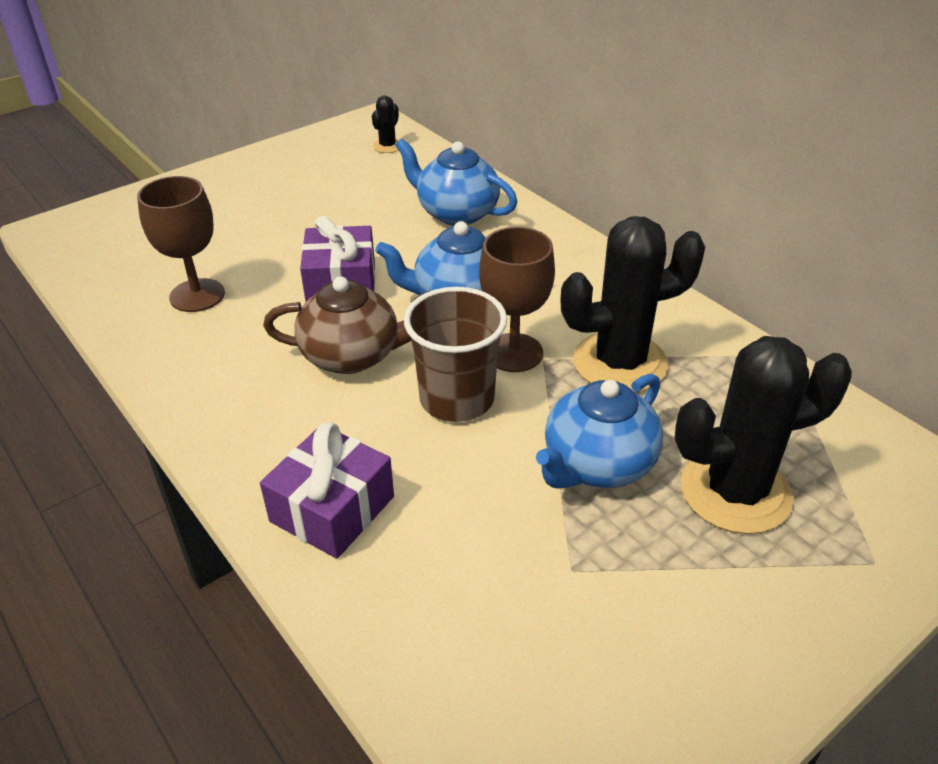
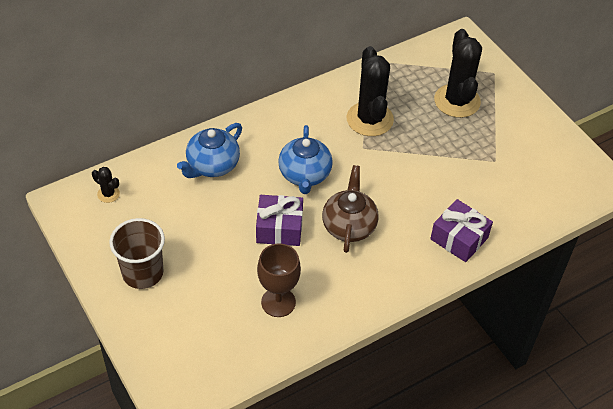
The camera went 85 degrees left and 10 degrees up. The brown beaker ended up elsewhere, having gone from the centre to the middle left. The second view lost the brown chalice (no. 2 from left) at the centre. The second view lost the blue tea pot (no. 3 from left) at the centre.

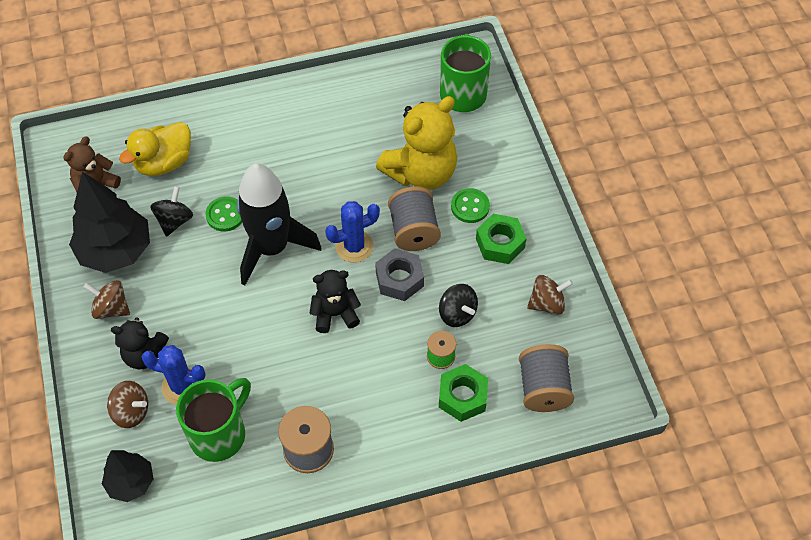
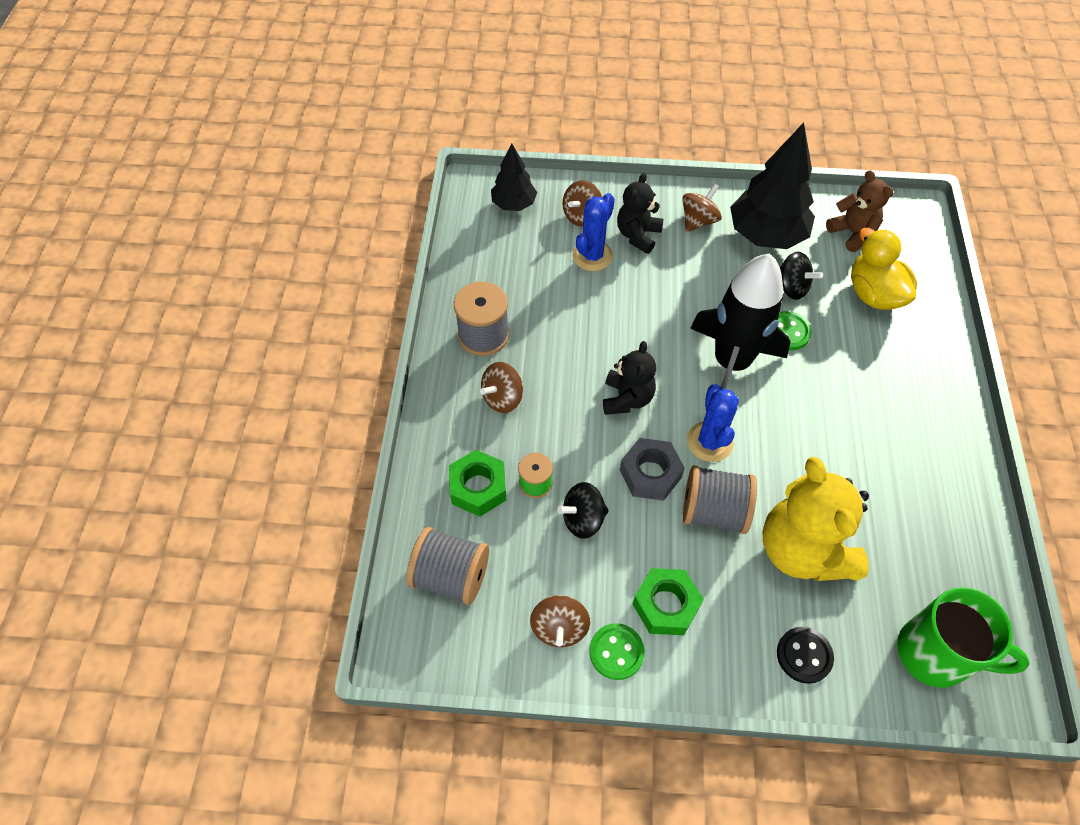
The camera went 110 degrees right and 0 degrees up. The second view gained the brown whirligig (no. 1 from left) at the centre. The leaf-green button (no. 2 from left in the first image) ended up elsewhere, having gone from the centre to the bottom centre. The second view gained the black button at the bottom right. The second view lost the leaf-green coffee mug (no. 1 from left) at the bottom left.

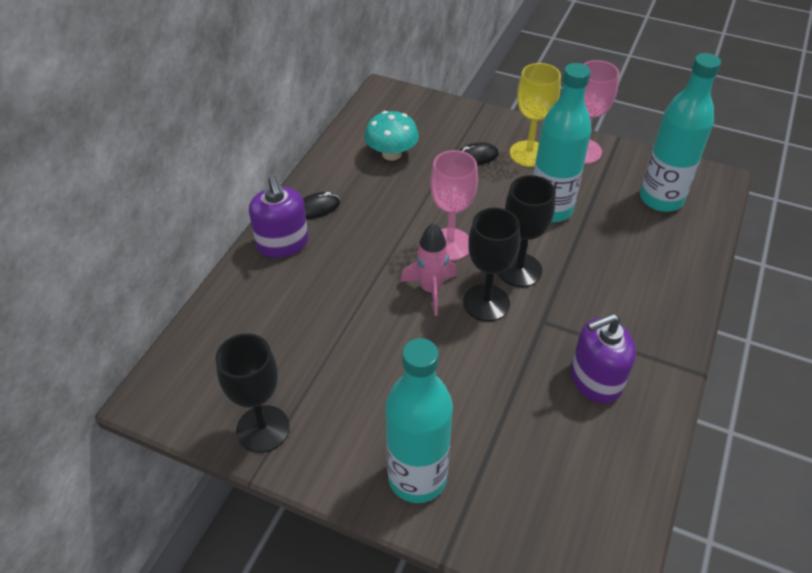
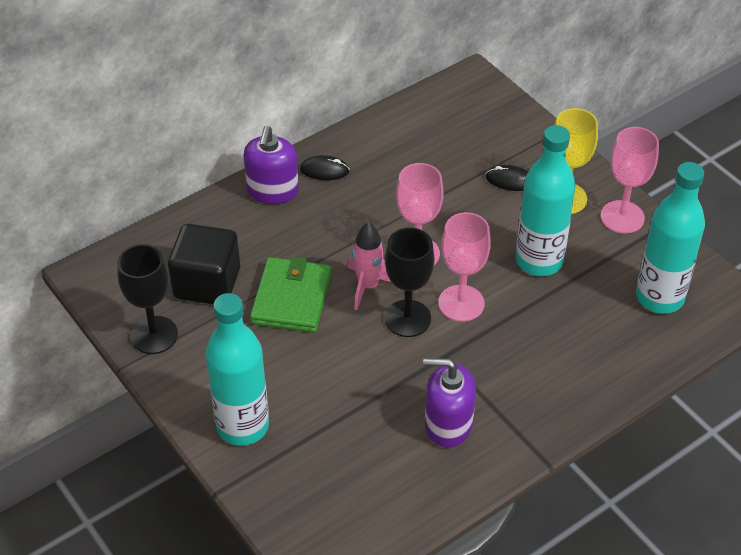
The camera went 30 degrees right and 0 degrees up. The second view gained the black solid cube at the middle left. The second view gained the leaf-green card wallet at the centre. What was the black chalice (no. 3 from left) at the centre turned into the rose-pink chalice (no. 2 from left) at the centre. The second view lost the turquoise fungus at the top centre.

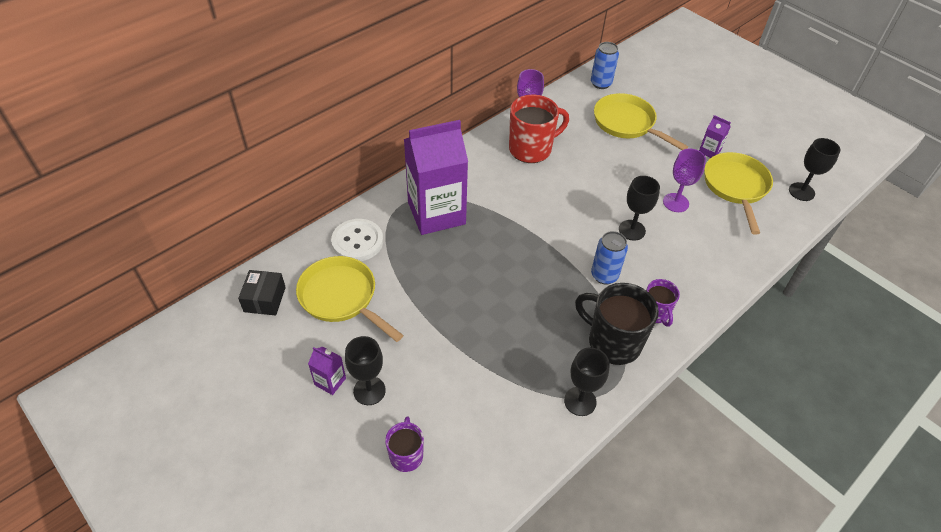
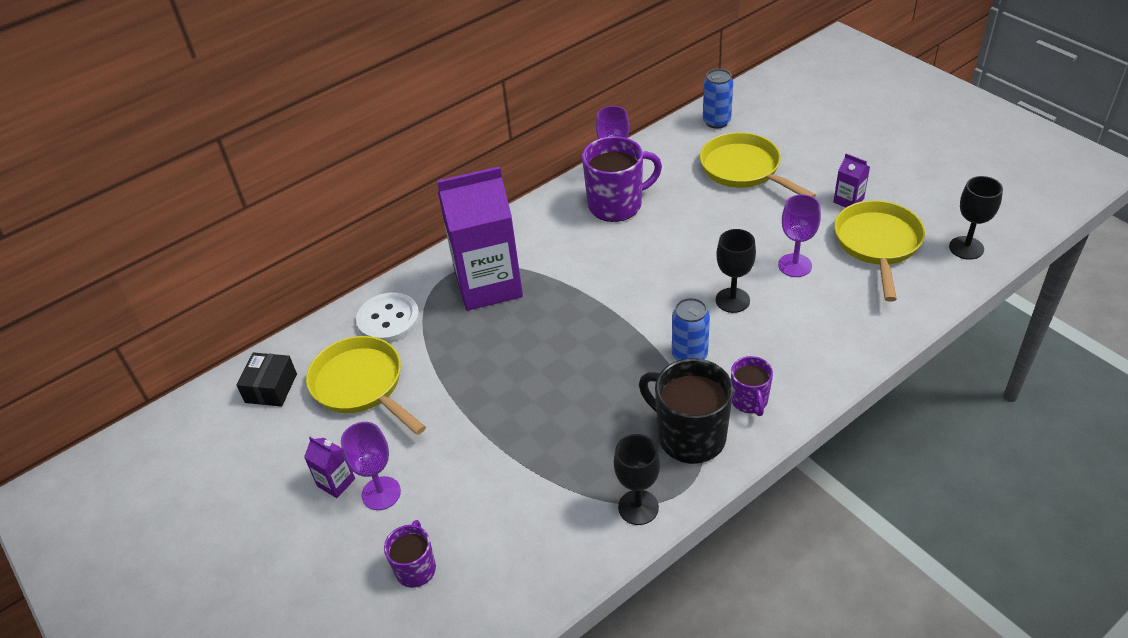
The camera went 10 degrees right and 5 degrees down. What was the black chalice (no. 1 from left) at the bottom centre turned into the royal purple chalice (no. 1 from left) at the bottom left. What was the crimson coffee mug at the top centre turned into the royal purple coffee mug (no. 2 from left) at the top centre.

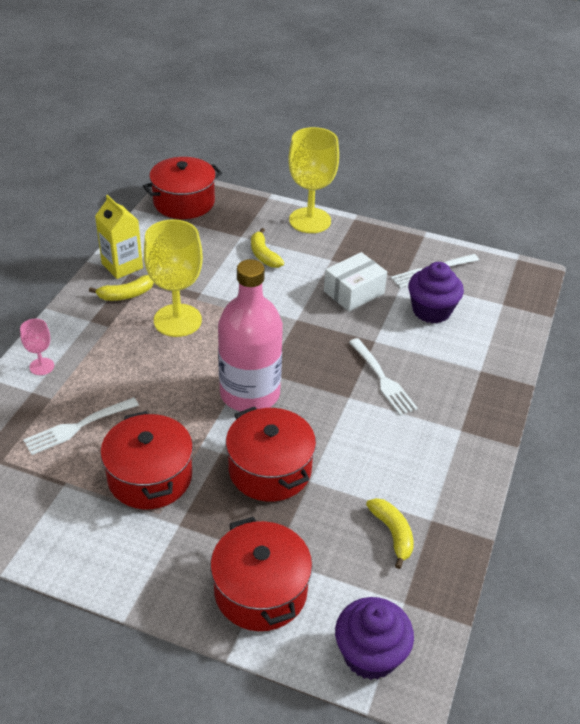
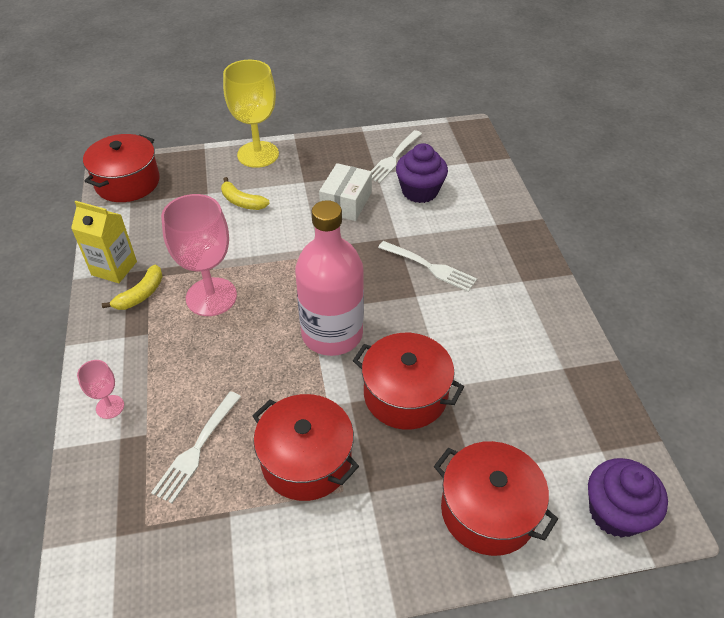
The camera went 30 degrees left and 5 degrees up. What was the bright yellow chalice (no. 1 from left) at the middle left turned into the rose-pink chalice (no. 2 from left) at the middle left. The second view lost the bright yellow banana fruit (no. 3 from left) at the bottom right.

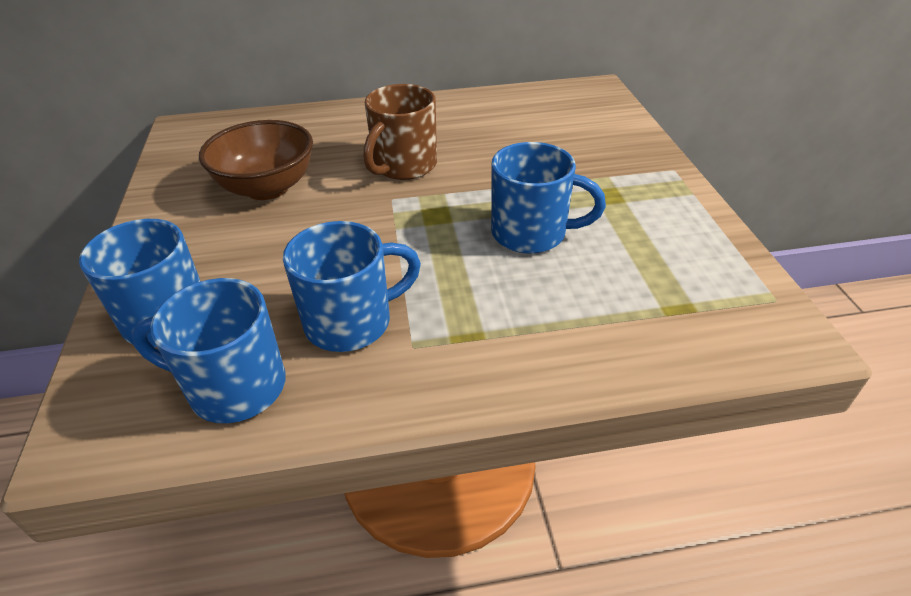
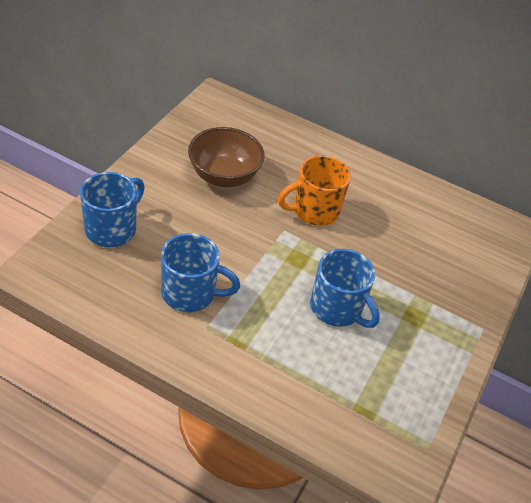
The camera went 30 degrees right and 5 degrees up. What was the brown coffee mug at the top centre turned into the bright orange coffee mug at the centre. The second view lost the blue coffee mug (no. 2 from left) at the middle left.

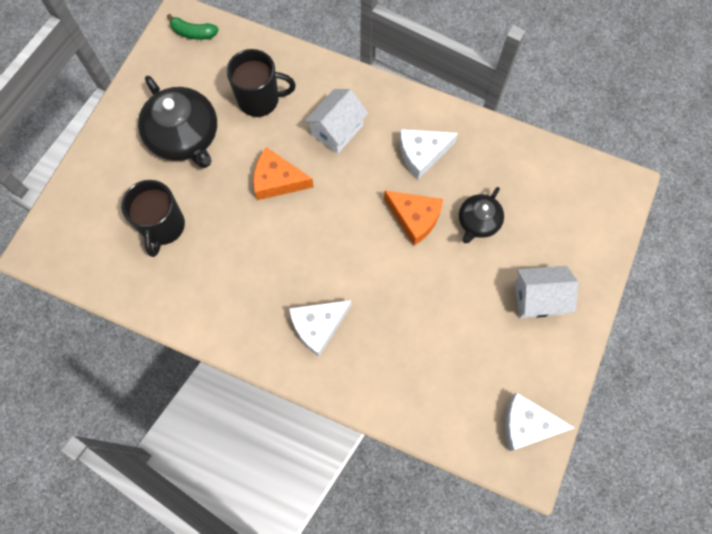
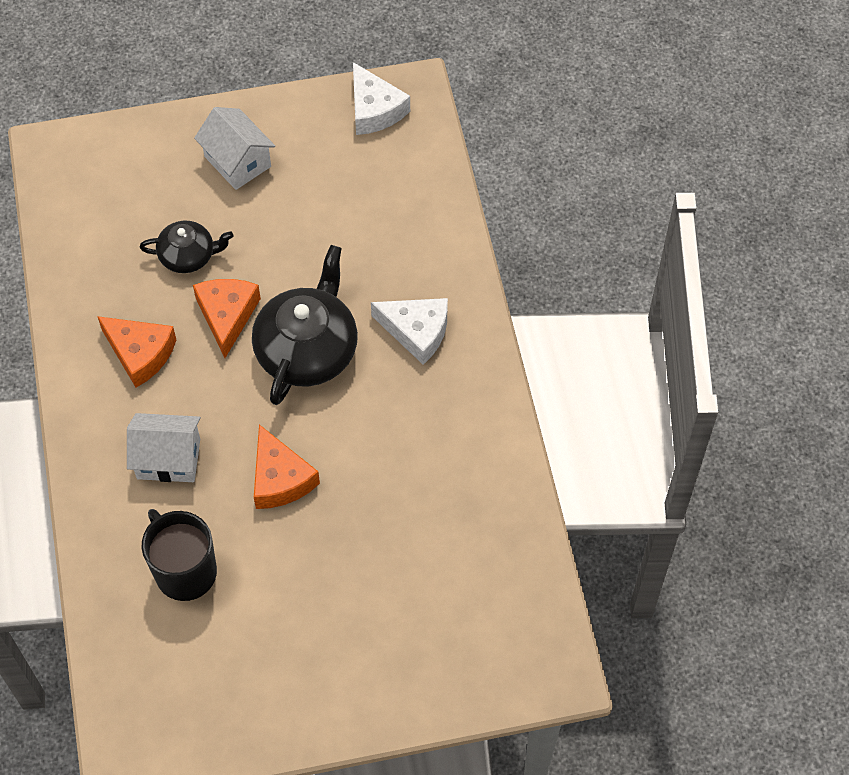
The camera went 125 degrees left and 10 degrees down. What was the white cheese (no. 2 from left) at the top centre turned into the bright orange cheese (no. 1 from left) at the middle left. The black tea pot (no. 1 from left in the first image) ended up elsewhere, having gone from the top left to the centre. The second view lost the black coffee mug (no. 1 from left) at the middle left. The second view lost the leaf-green banana fruit at the top left.

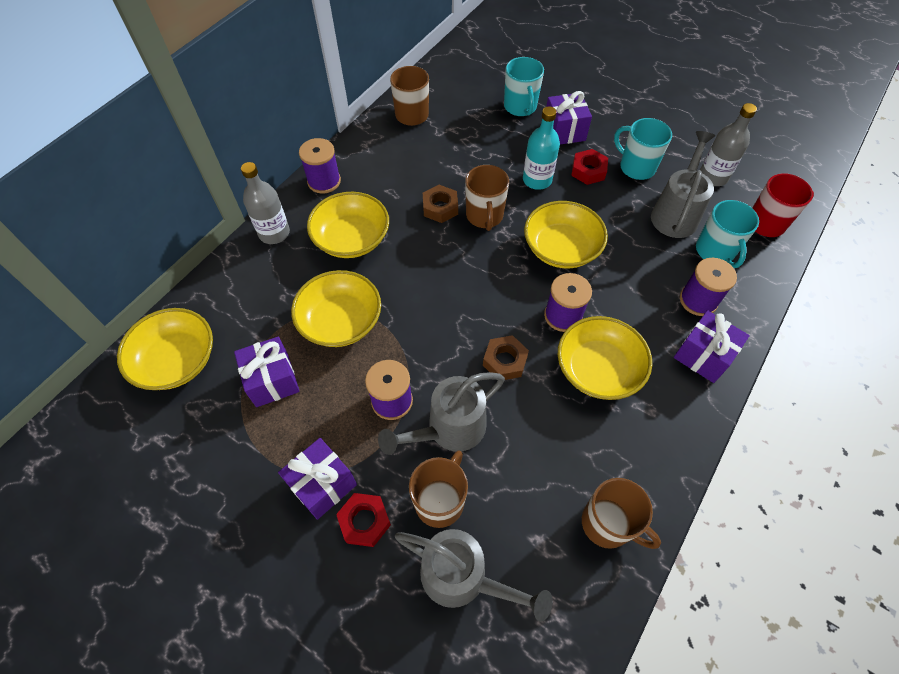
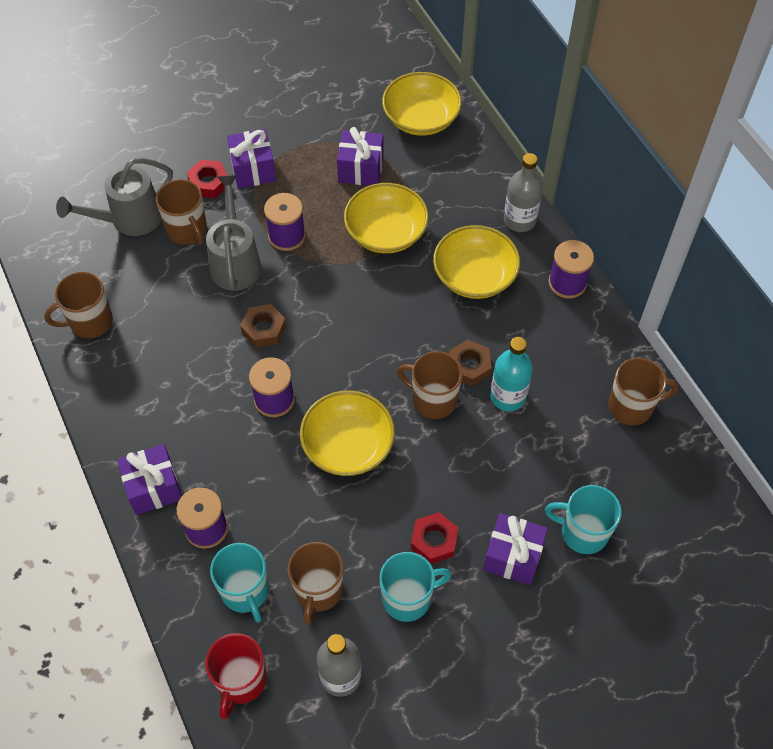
The camera went 120 degrees right and 0 degrees up. The turquoise coffee mug (no. 3 from left in the first image) at the middle right ended up facing another way, 135 degrees counterclockwise from before. Where the grey watering pot (no. 3 from left) stood at the top right, the brown coffee mug (no. 3 from left) came to stand at the bottom centre. The turquoise drink bottle ended up elsewhere, having gone from the top centre to the centre. The second view lost the bright yellow serving bowl (no. 5 from left) at the middle right.

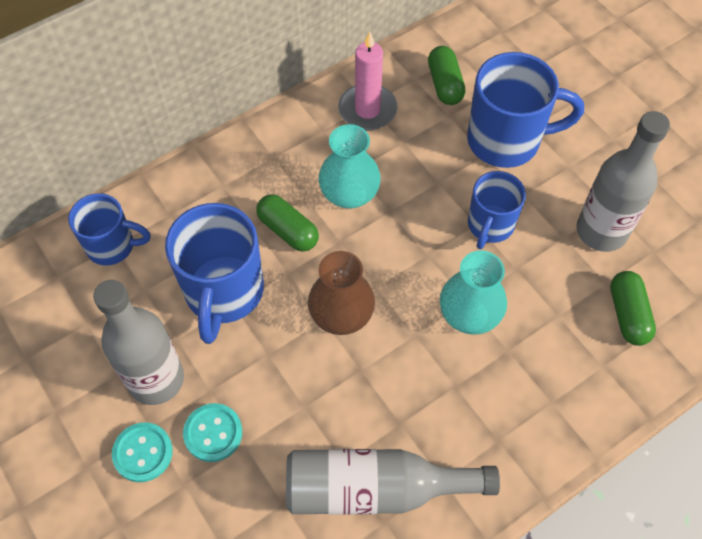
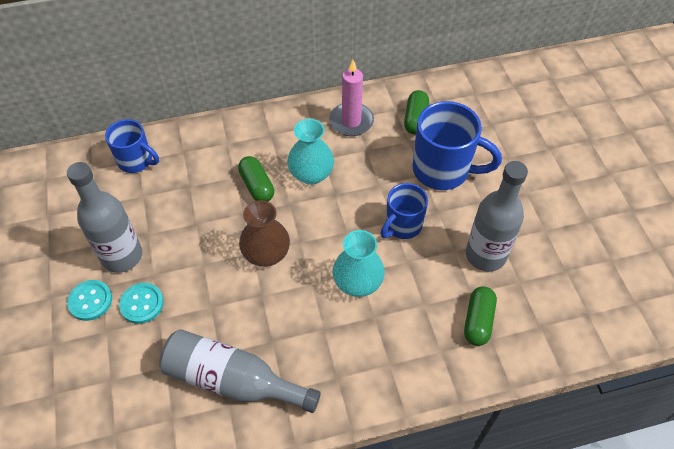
The camera went 20 degrees right and 5 degrees down. The second view lost the blue coffee mug (no. 2 from left) at the middle left.

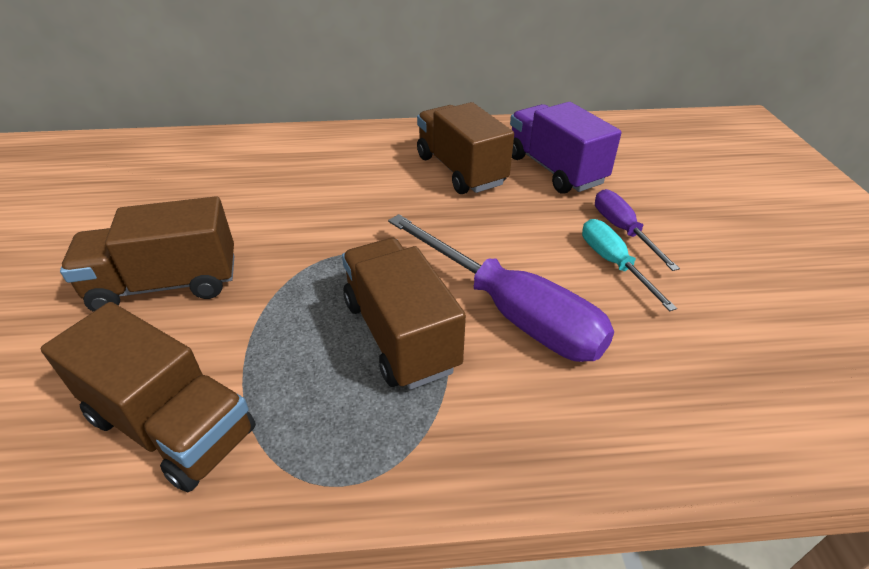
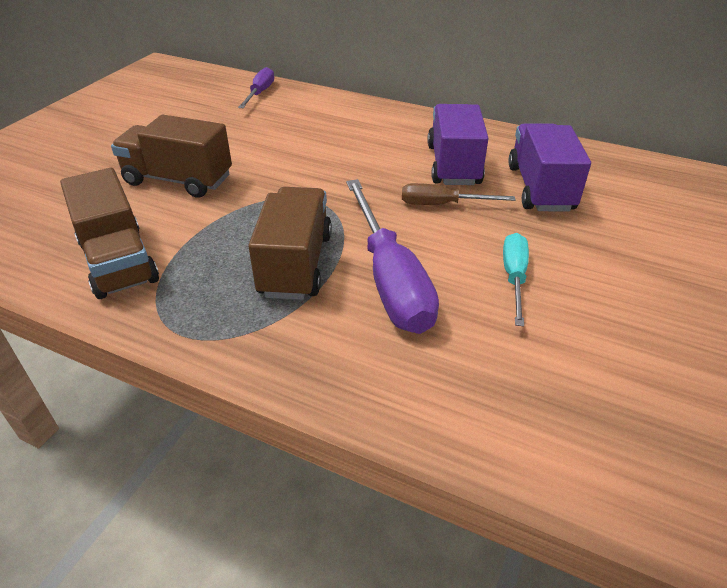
The camera went 30 degrees right and 0 degrees up. The royal purple flat screwdriver (no. 2 from left in the first image) ended up elsewhere, having gone from the middle right to the top centre. The second view gained the brown flat screwdriver at the top centre. What was the brown truck (no. 4 from left) at the top centre turned into the royal purple truck (no. 1 from left) at the top centre.

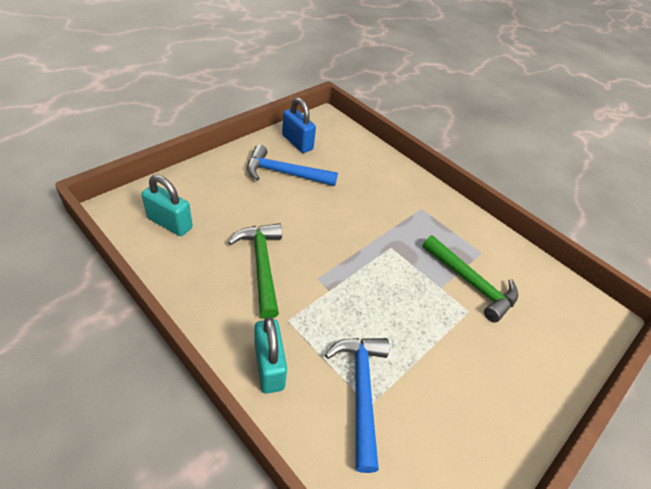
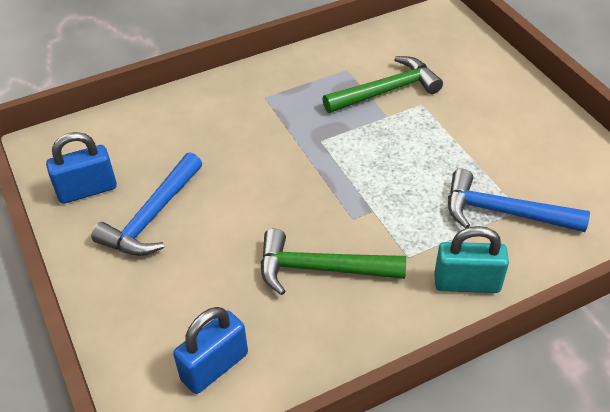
The camera went 65 degrees left and 0 degrees up. What was the turquoise lock (no. 1 from left) at the middle left turned into the blue lock (no. 2 from left) at the bottom centre.

